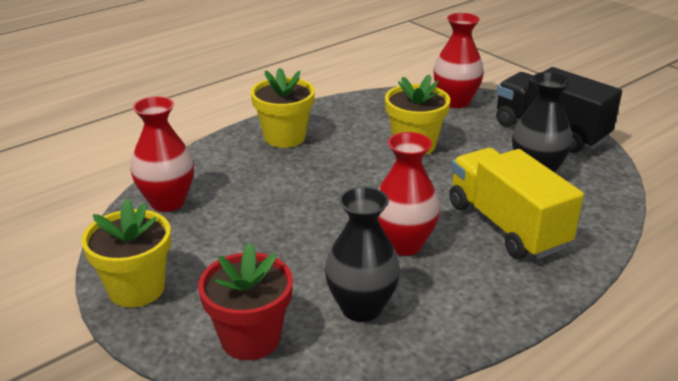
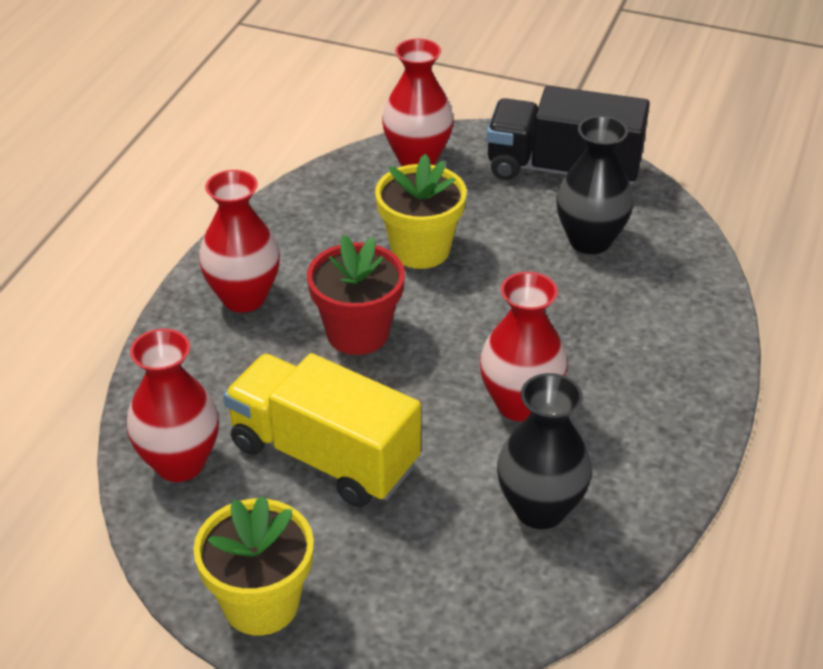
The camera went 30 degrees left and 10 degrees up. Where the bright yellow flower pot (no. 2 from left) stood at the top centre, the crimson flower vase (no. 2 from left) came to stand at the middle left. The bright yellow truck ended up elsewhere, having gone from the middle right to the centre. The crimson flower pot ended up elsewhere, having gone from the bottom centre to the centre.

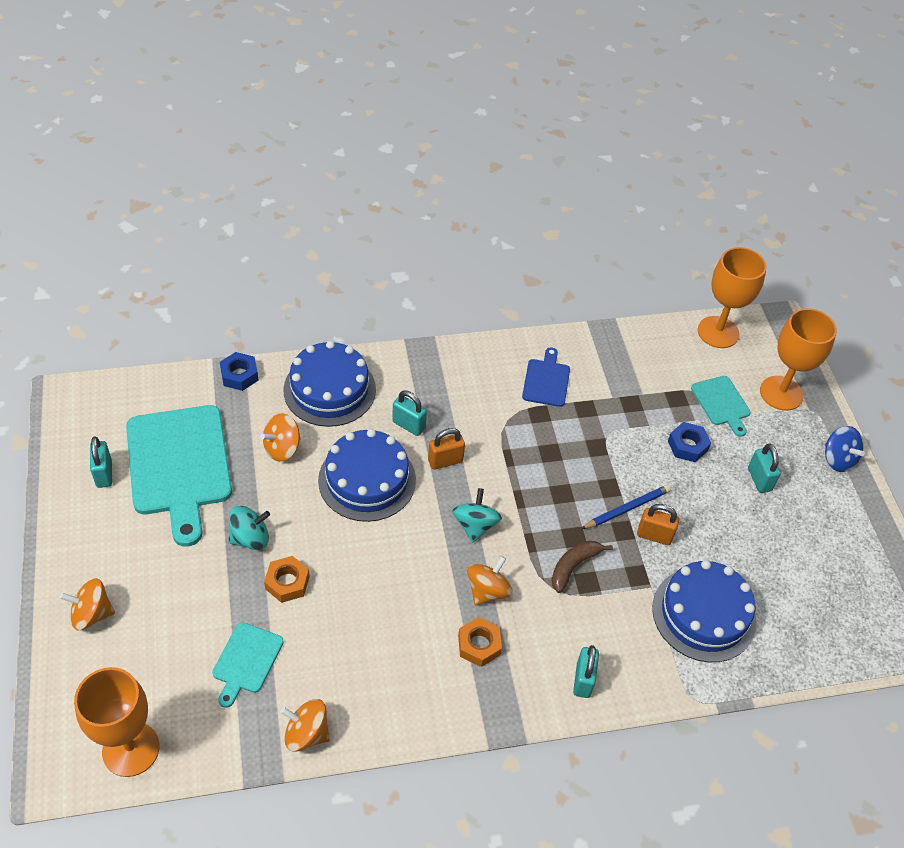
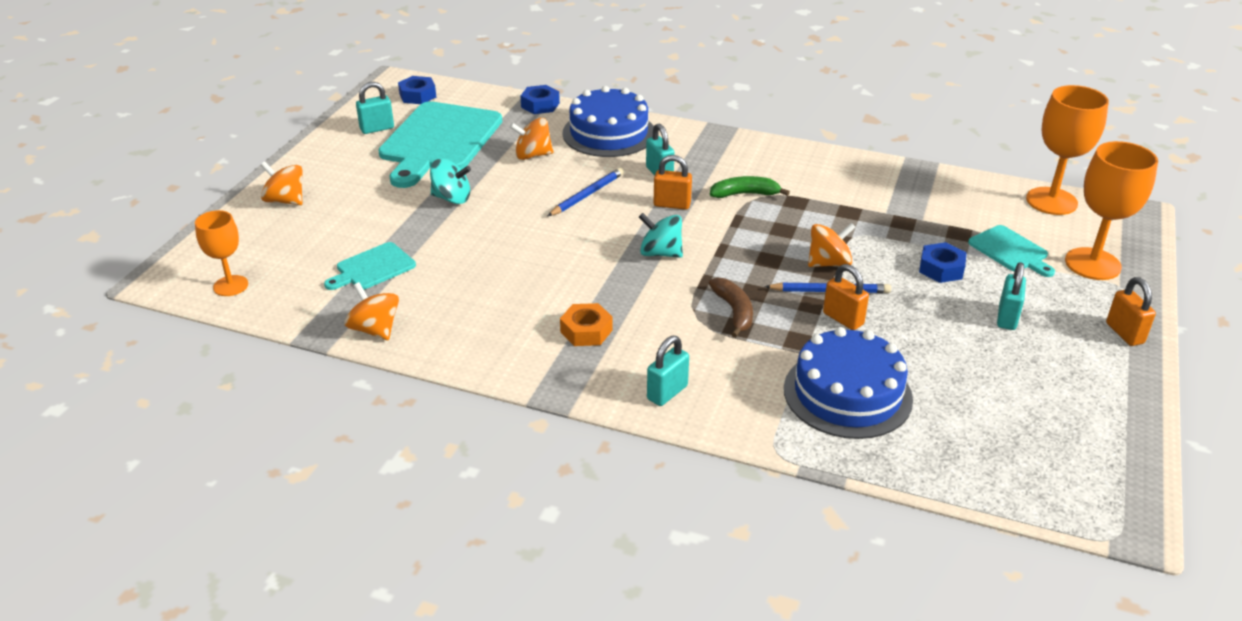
The camera went 35 degrees right and 15 degrees down. The size of the bright orange chalice (no. 1 from left) at the bottom left changed by a factor of 0.62. The turquoise lock (no. 1 from left) at the middle left ended up facing another way, 45 degrees clockwise from before. The second view gained the blue hex nut (no. 1 from left) at the top centre. Where the blue cake (no. 2 from left) stood at the centre, the blue wooden pencil (no. 1 from left) came to stand at the top centre. The turquoise whirligig (no. 2 from left) at the centre ended up facing another way, 105 degrees counterclockwise from before. The brown banana fruit at the bottom centre ended up facing another way, 90 degrees clockwise from before. The second view gained the leaf-green banana fruit at the top centre. The bright orange whirligig (no. 4 from left) ended up elsewhere, having gone from the bottom centre to the middle right. The turquoise cutting board (no. 3 from left) at the middle right ended up facing another way, 45 degrees counterclockwise from before. Where the blue whirligig stood at the middle right, the bright orange lock (no. 3 from left) came to stand at the middle right. The second view lost the bright orange hex nut (no. 1 from left) at the bottom left. The second view lost the blue cutting board at the centre.

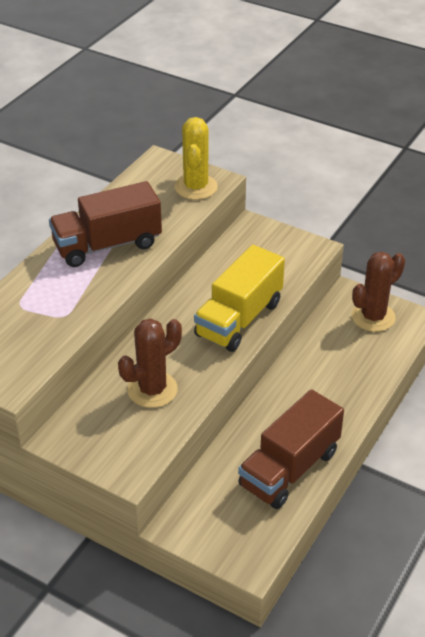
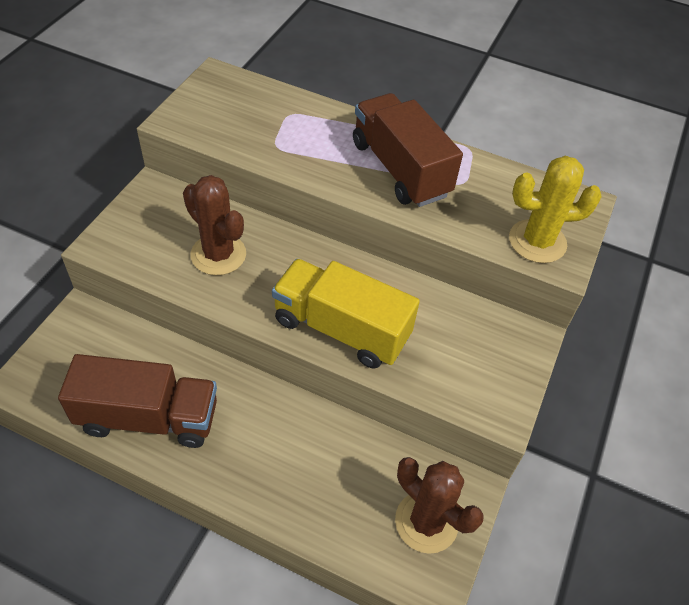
The camera went 80 degrees right and 10 degrees up. The brown truck (no. 2 from left in the first image) at the bottom right ended up facing another way, 150 degrees clockwise from before.

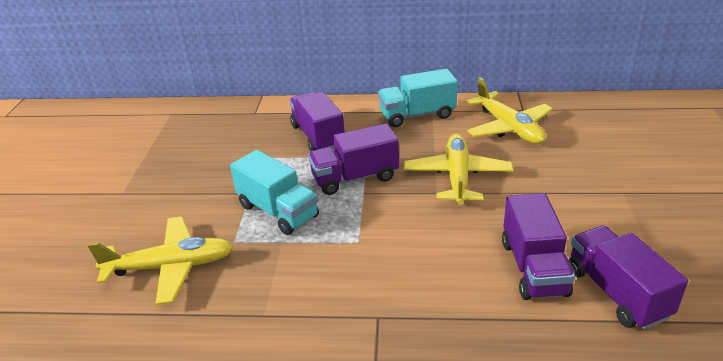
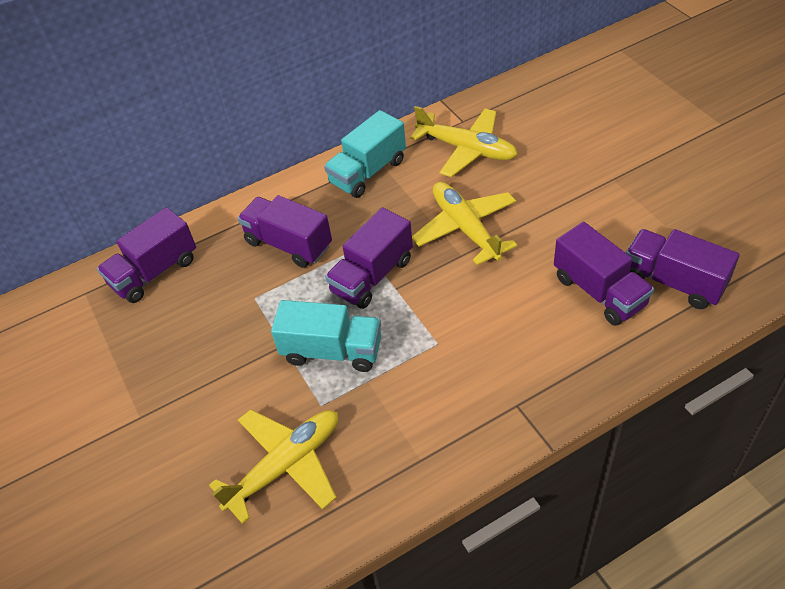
The camera went 30 degrees left and 15 degrees up. The second view gained the royal purple truck (no. 1 from left) at the middle left.

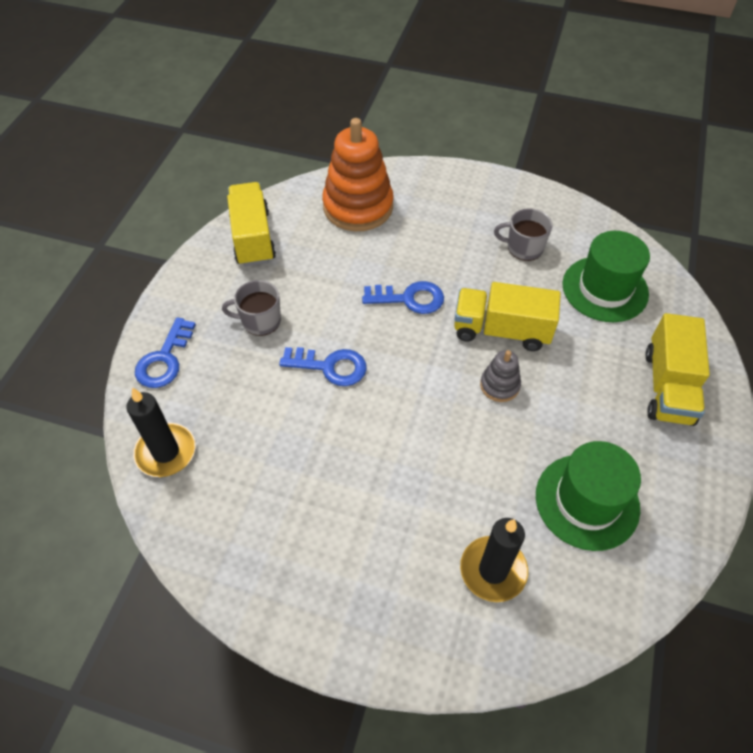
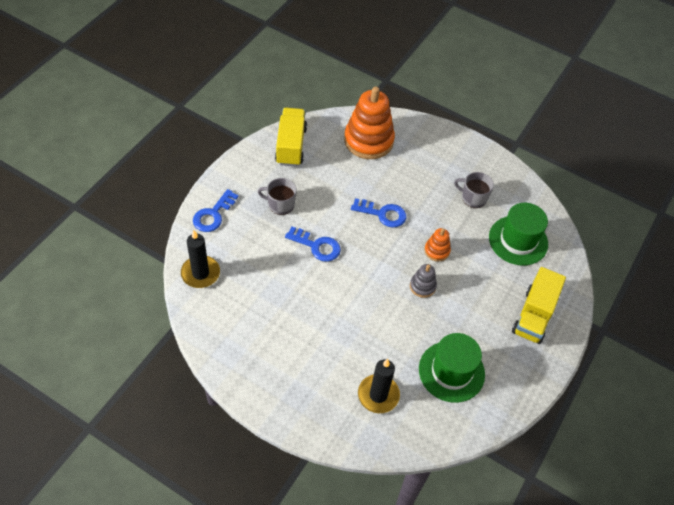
The camera went 10 degrees right and 0 degrees up. Where the bright yellow truck (no. 2 from left) stood at the middle right, the bright orange stacking rings (no. 2 from left) came to stand at the centre.

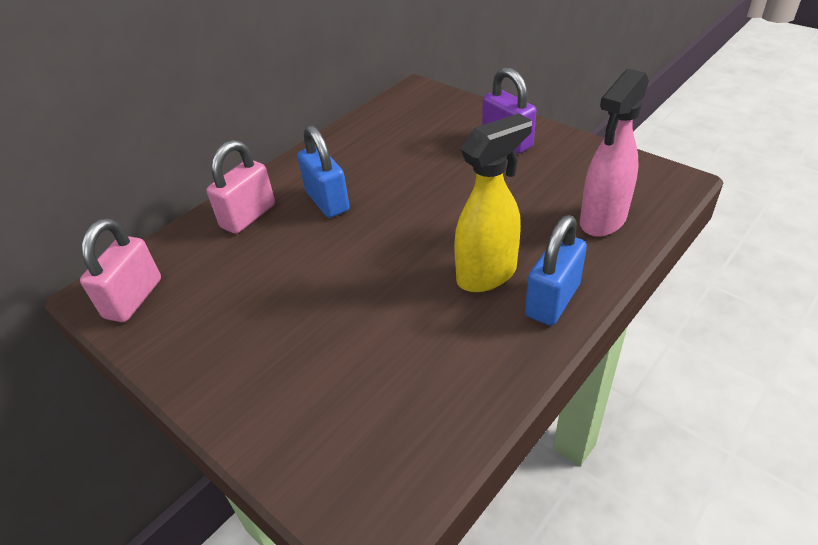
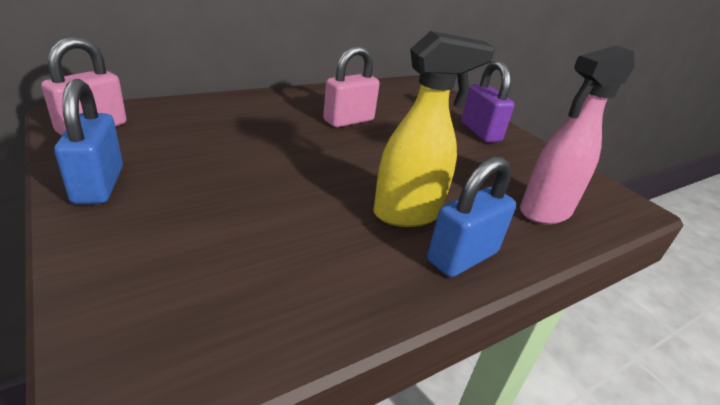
The camera went 10 degrees right and 10 degrees down. The blue lock (no. 1 from left) ended up elsewhere, having gone from the top centre to the middle left. The rose-pink lock (no. 2 from left) ended up elsewhere, having gone from the middle left to the top centre.

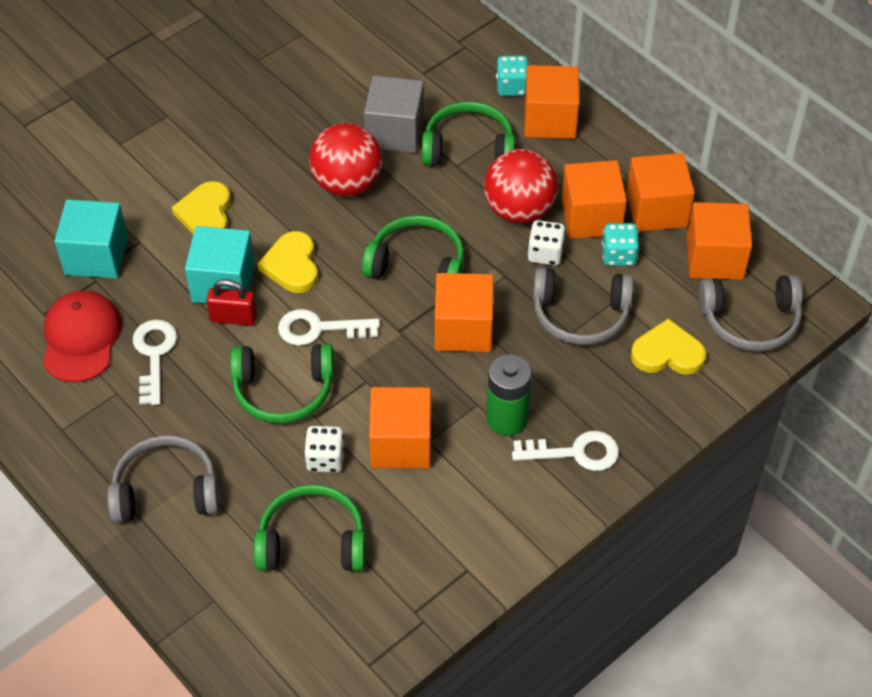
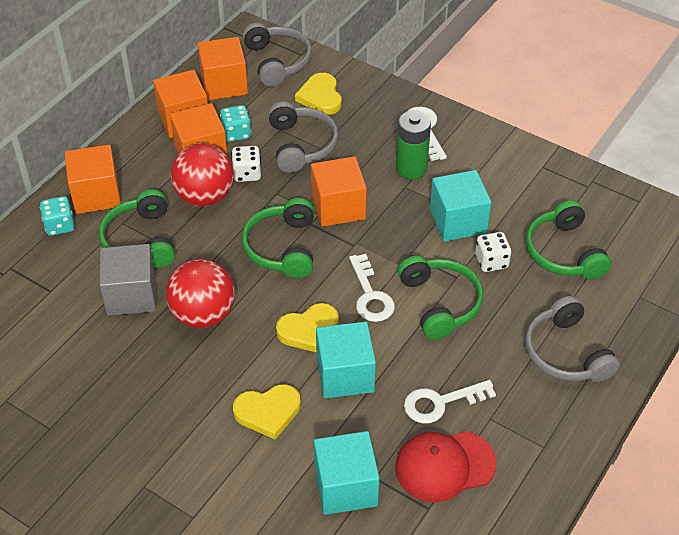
The camera went 105 degrees left and 5 degrees down. What was the bright orange solid cube (no. 1 from left) at the centre turned into the turquoise solid cube (no. 3 from left) at the middle right. The second view lost the crimson lock at the middle left.

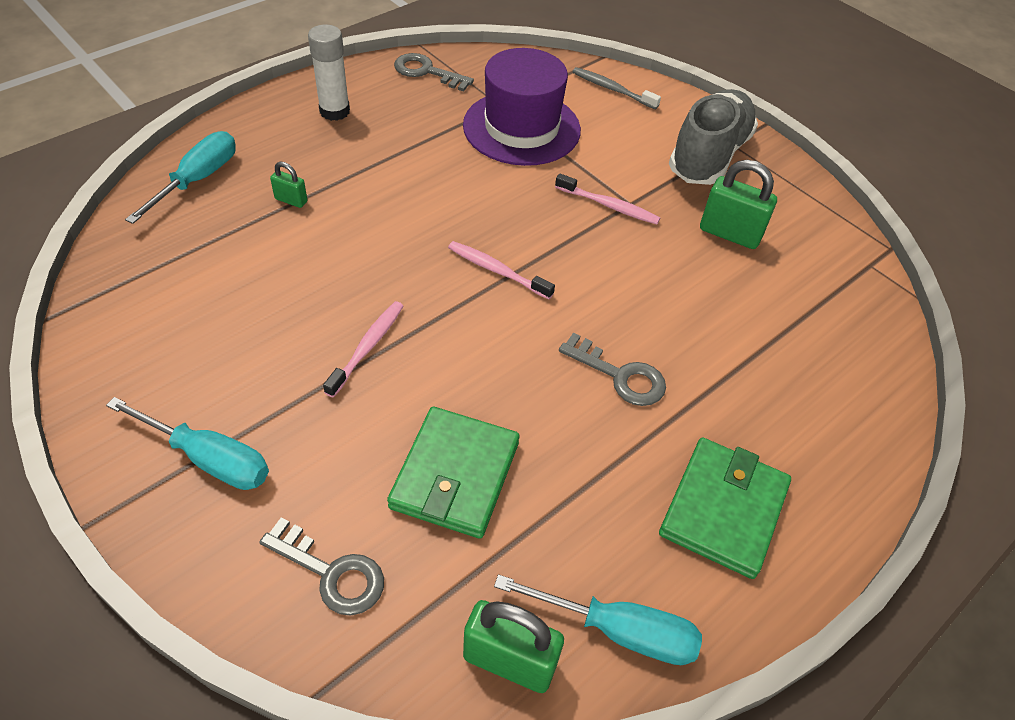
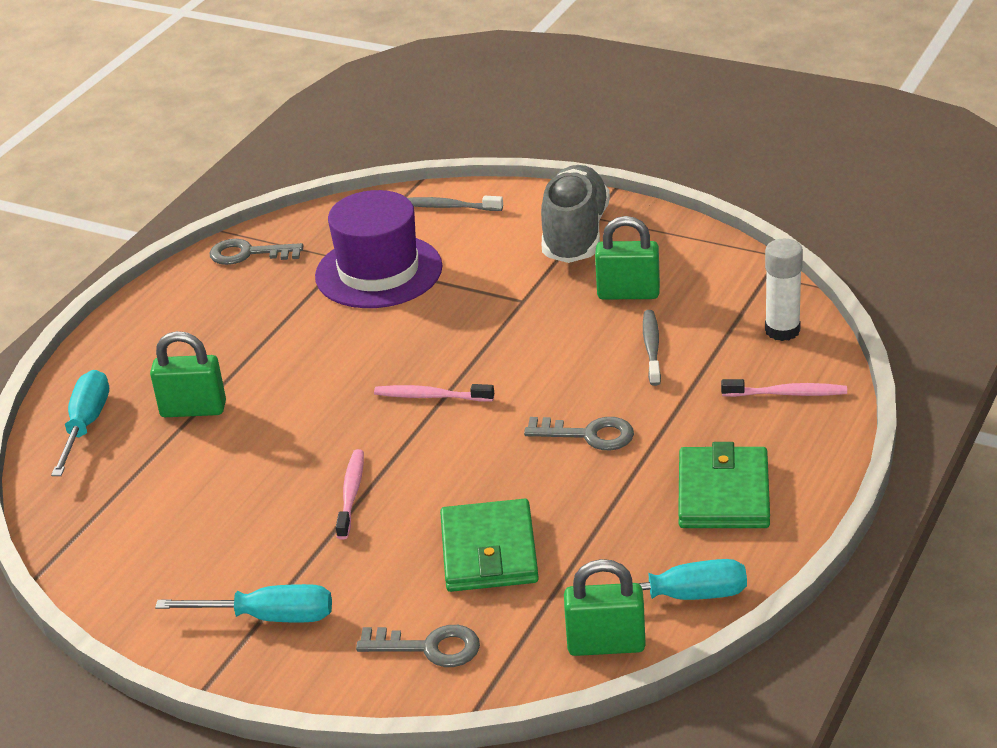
The camera went 15 degrees left and 15 degrees down. The size of the leaf-green lock (no. 1 from left) at the top left changed by a factor of 1.90. The second view gained the grey dental brush (no. 2 from left) at the centre. The rose-pink dental brush (no. 3 from left) ended up elsewhere, having gone from the top centre to the middle right. The white glue ended up elsewhere, having gone from the top left to the middle right.

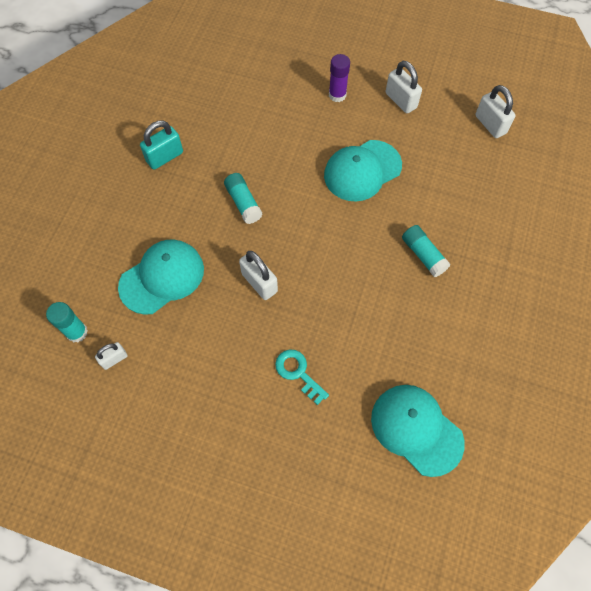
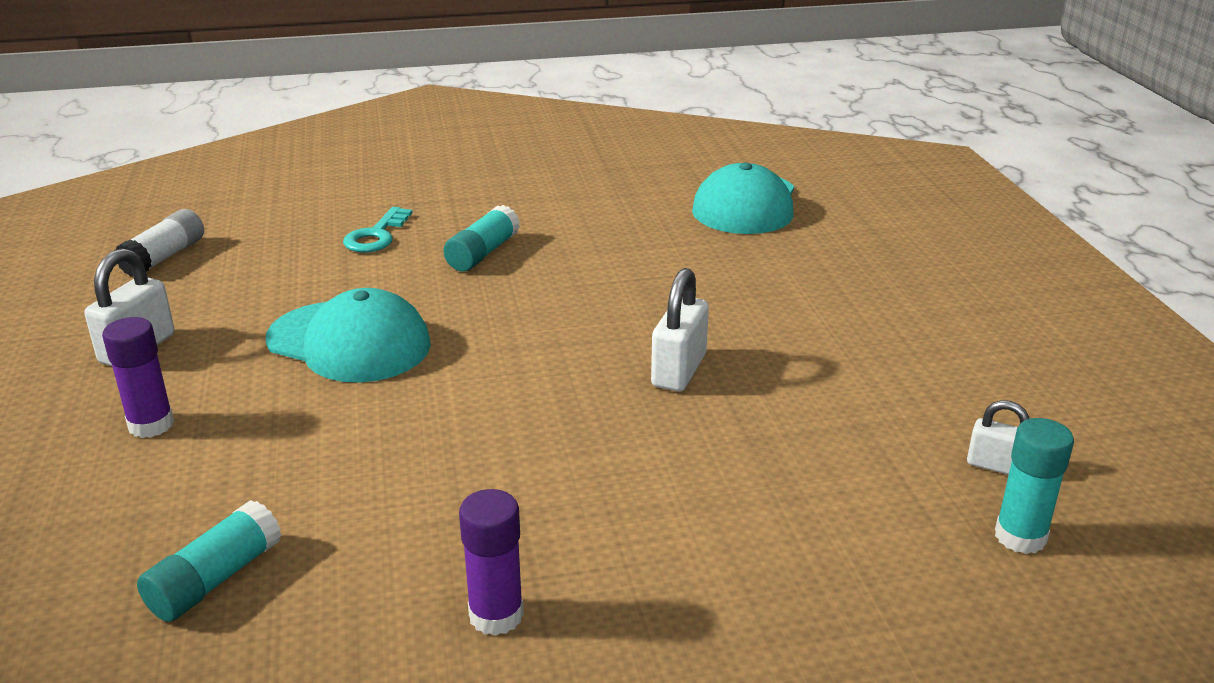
The camera went 120 degrees left and 35 degrees down. Where the white lock (no. 4 from left) stood at the top right, the white glue came to stand at the middle left. The turquoise glue (no. 2 from left in the first image) ended up elsewhere, having gone from the centre to the bottom left. The turquoise door key ended up elsewhere, having gone from the centre to the middle left. Where the turquoise lock stood at the top left, the royal purple glue (no. 2 from left) came to stand at the bottom centre. The second view lost the turquoise baseball cap (no. 1 from left) at the middle left.

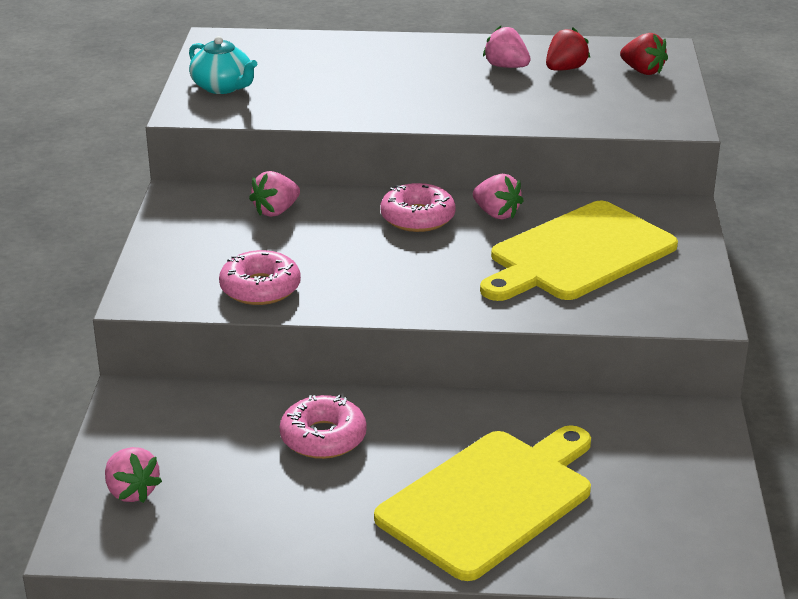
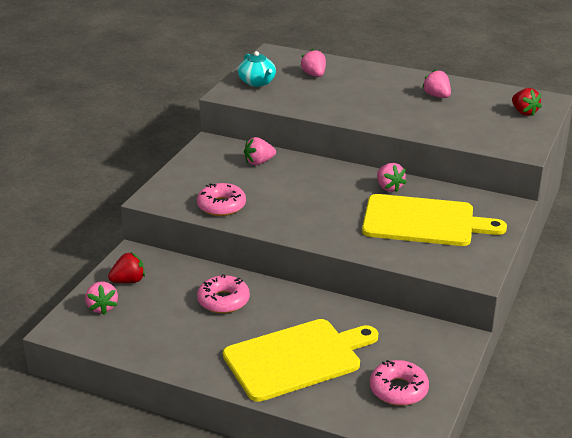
The camera went 20 degrees right and 0 degrees up. The crimson strawberry (no. 1 from left) ended up elsewhere, having gone from the top right to the middle left. The second view gained the rose-pink strawberry (no. 3 from left) at the top centre. The bright yellow cutting board (no. 2 from left) at the middle right ended up facing another way, 150 degrees counterclockwise from before. The rose-pink doughnut (no. 3 from left) ended up elsewhere, having gone from the centre to the bottom right.

